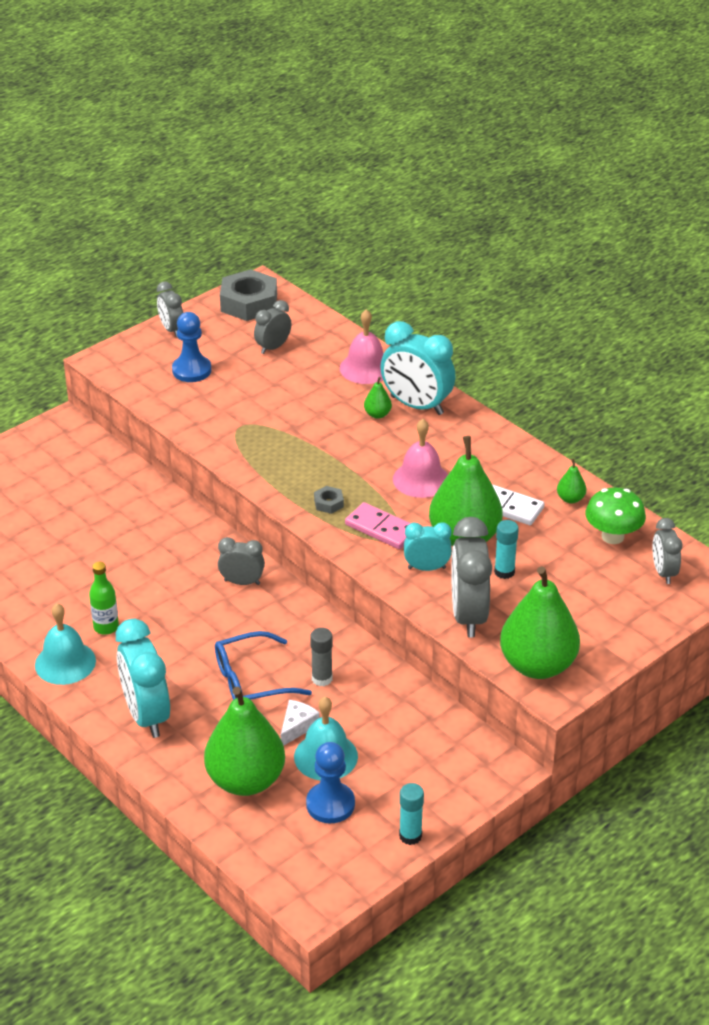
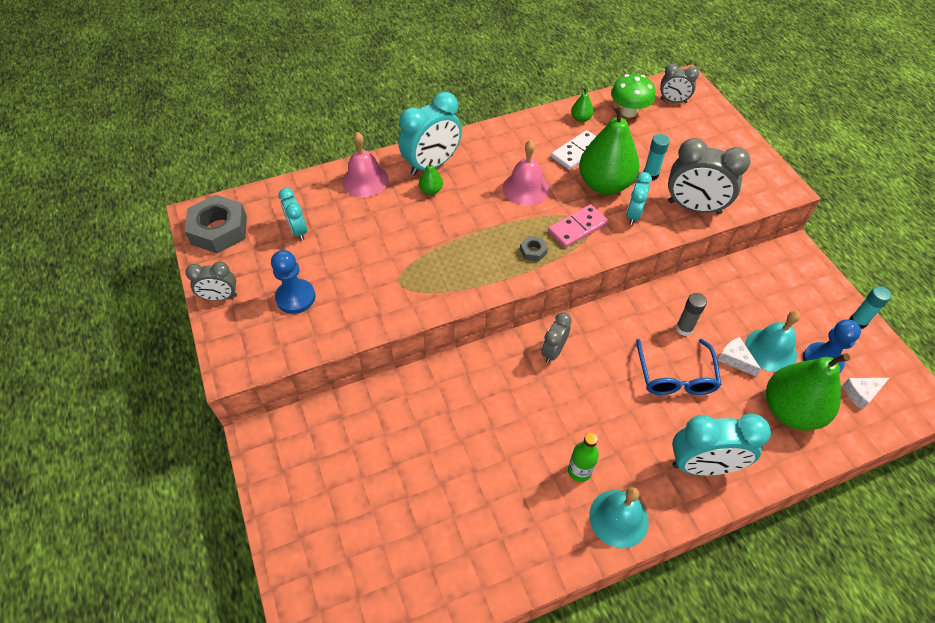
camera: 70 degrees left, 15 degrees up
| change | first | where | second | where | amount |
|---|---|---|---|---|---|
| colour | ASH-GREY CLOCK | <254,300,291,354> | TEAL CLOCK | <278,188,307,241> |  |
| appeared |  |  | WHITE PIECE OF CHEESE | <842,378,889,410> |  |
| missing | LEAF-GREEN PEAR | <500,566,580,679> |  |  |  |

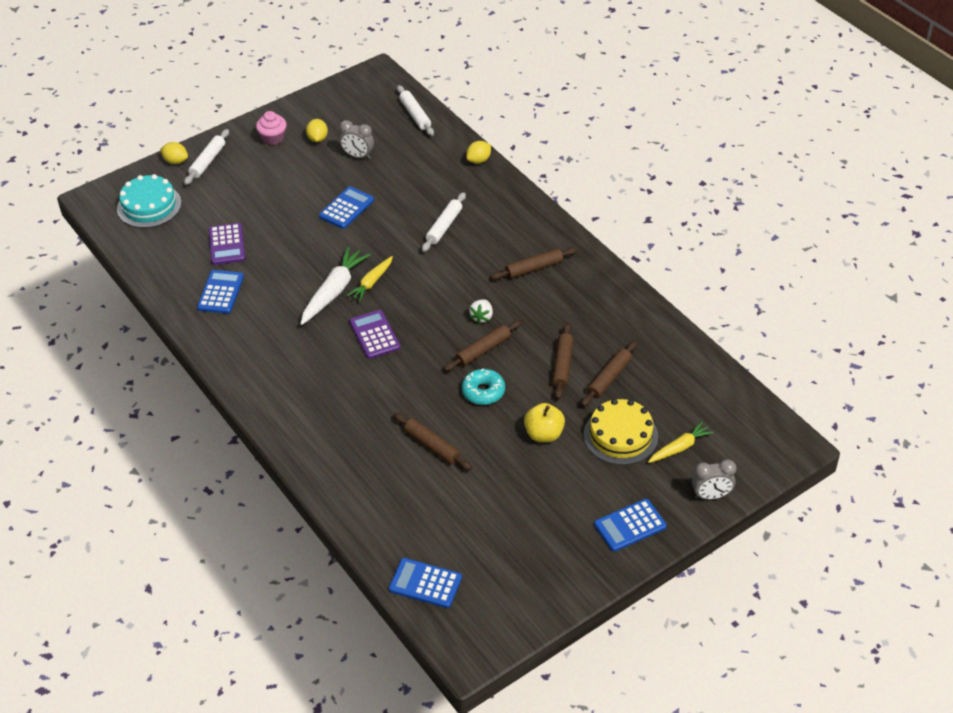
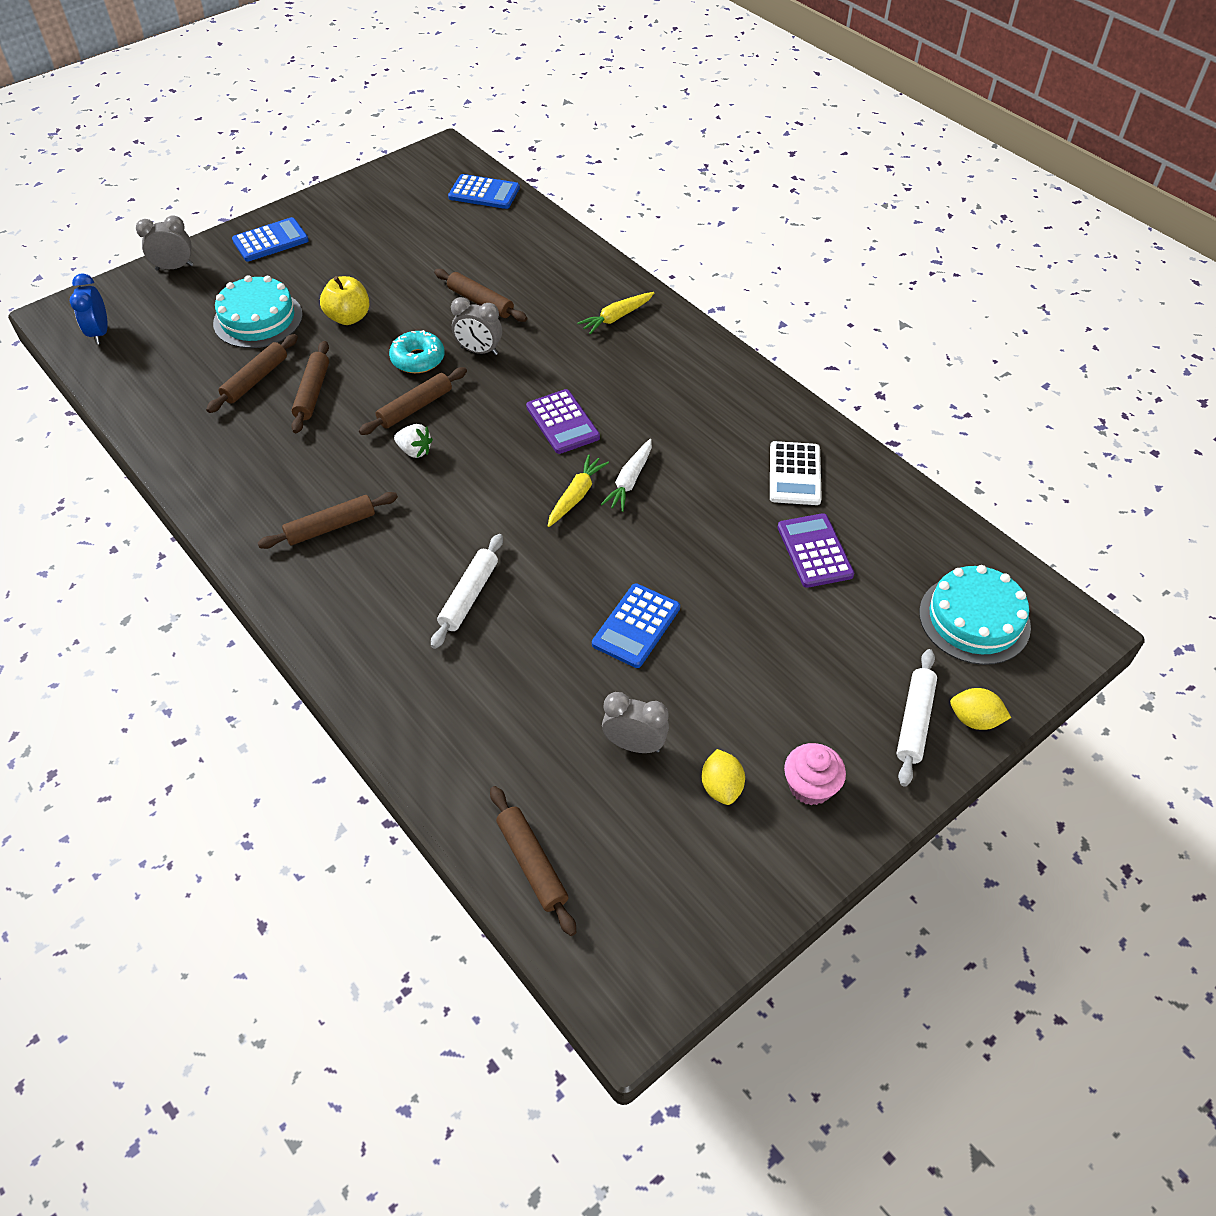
camera: 175 degrees right, 5 degrees up
| change | first | where | second | where | amount |
|---|---|---|---|---|---|
| appeared |  |  | BLUE CLOCK | <70,274,108,345> |  |
| colour | YELLOW LAYER CAKE | <584,399,658,465> | TEAL LAYER CAKE | <213,275,303,348> |  |
| spun | WHITE TOY STRAWBERRY | <469,299,493,324> |  | <394,424,433,458> | 105 degrees clockwise |
| appeared |  |  | ASH-GREY CLOCK | <451,297,502,355> |  |
| colour | WHITE ROLLING PIN | <397,85,434,136> | BROWN ROLLING PIN | <490,786,576,936> |  |
| relocated | YELLOW ROOT VEGETABLE | <648,421,714,463> |  | <577,292,654,334> |  |
| size | WHITE ROOT VEGETABLE | <300,246,371,325> |  | <601,439,652,512> | x0.61 |
| colour | BLUE POCKET CALCULATOR | <197,270,244,314> | WHITE POCKET CALCULATOR | <770,441,822,505> |  |
| missing | YELLOW TOY LEMON | <466,141,491,164> |  |  |  |

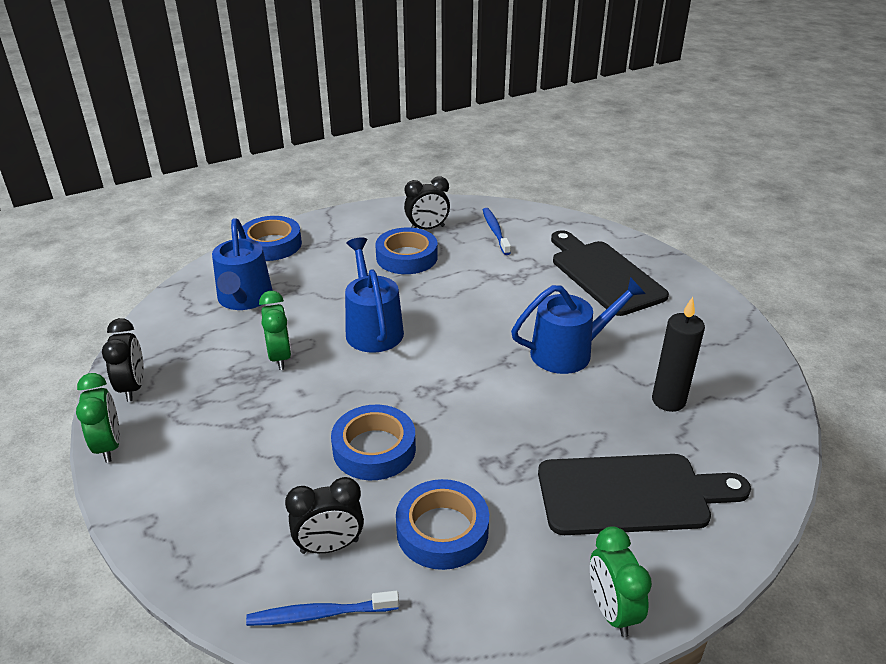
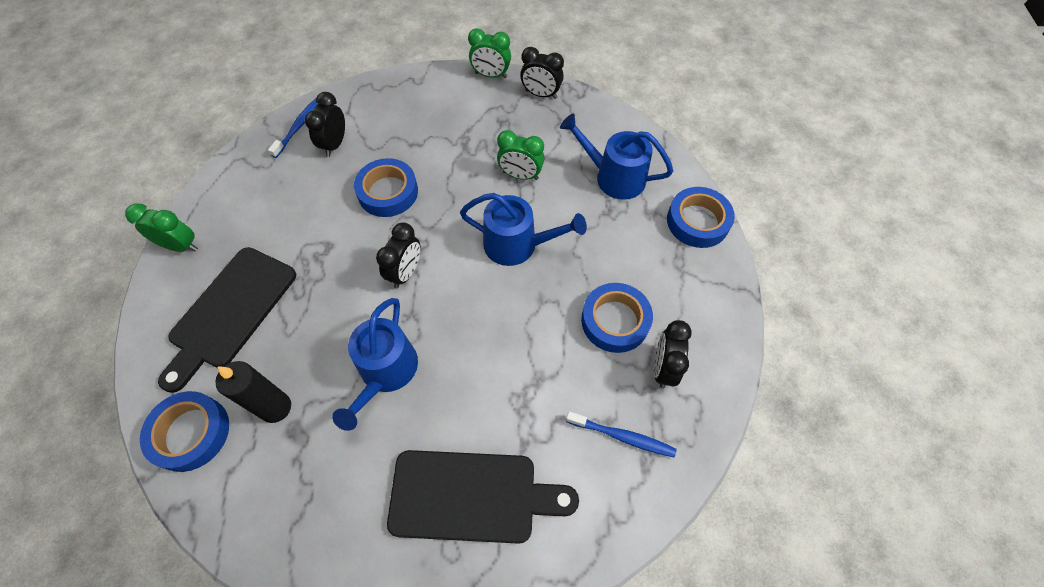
camera: 120 degrees right, 25 degrees up
| change | first | where | second | where | amount |
|---|---|---|---|---|---|
| relocated | BLUE ROLL OF TAPE | <396,479,489,570> |  | <140,391,229,472> |  |
| appeared |  |  | JET-BLACK CLOCK | <376,222,421,288> |  |

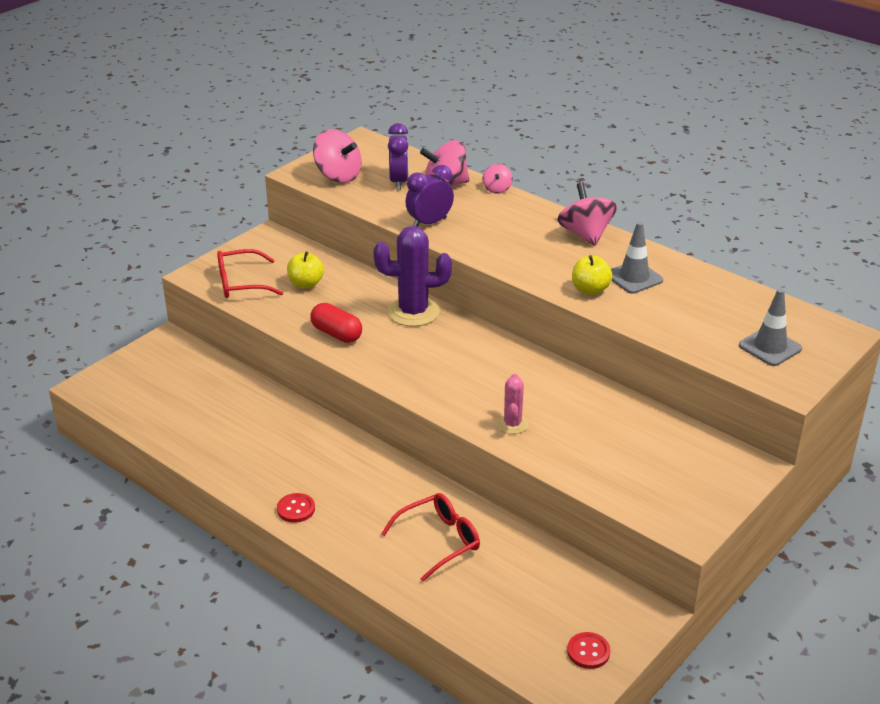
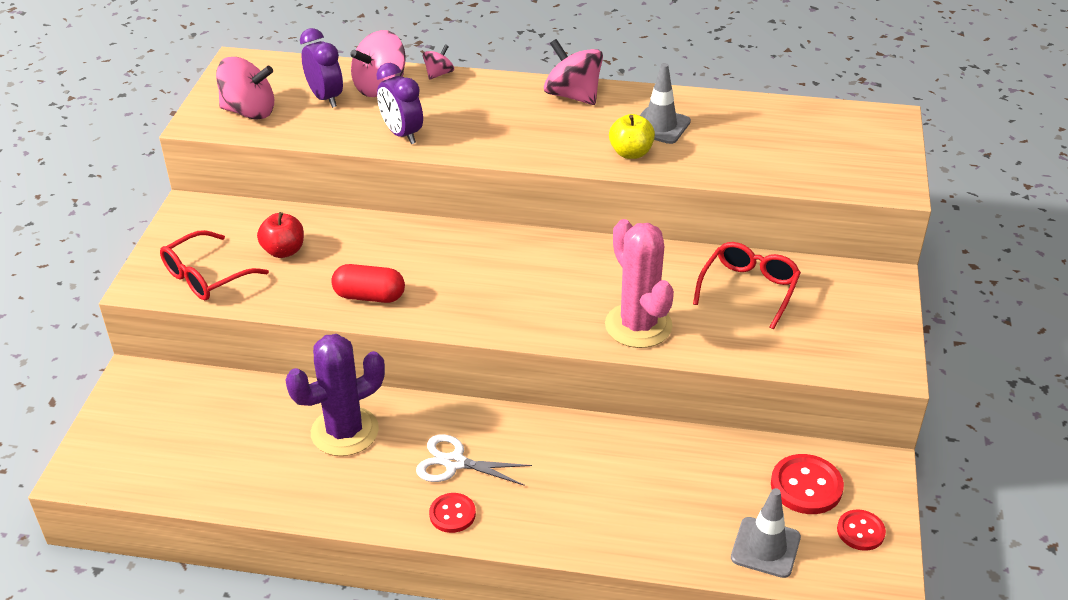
camera: 30 degrees left, 5 degrees up
| change | first | where | second | where | amount |
|---|---|---|---|---|---|
| colour | YELLOW TOY APPLE | <287,251,324,289> | CRIMSON TOY APPLE | <257,212,304,258> |  |
| relocated | PURPLE PRICKLY PLANT | <373,226,452,327> |  | <285,334,385,456> |  |
| spun | PURPLE CLOCK | <405,165,454,227> |  | <376,63,423,144> | 60 degrees counterclockwise |
| appeared |  |  | WHITE SHEARS | <416,434,532,486> |  |
| spun | ROSY WHIRLIGIG | <483,164,513,194> |  | <423,44,454,80> | 120 degrees counterclockwise |
| size | ROSY PRICKLY PLANT | <497,374,528,434> |  | <605,219,674,348> | x1.88 |
| relocated | CRIMSON SPECTACLES | <381,493,480,581> |  | <693,242,801,329> |  |
| relocated | ASH-GREY TRAFFIC CONE | <739,289,802,366> |  | <731,488,801,578> |  |
| appeared |  |  | CRIMSON BUTTON | <771,454,844,514> |  |

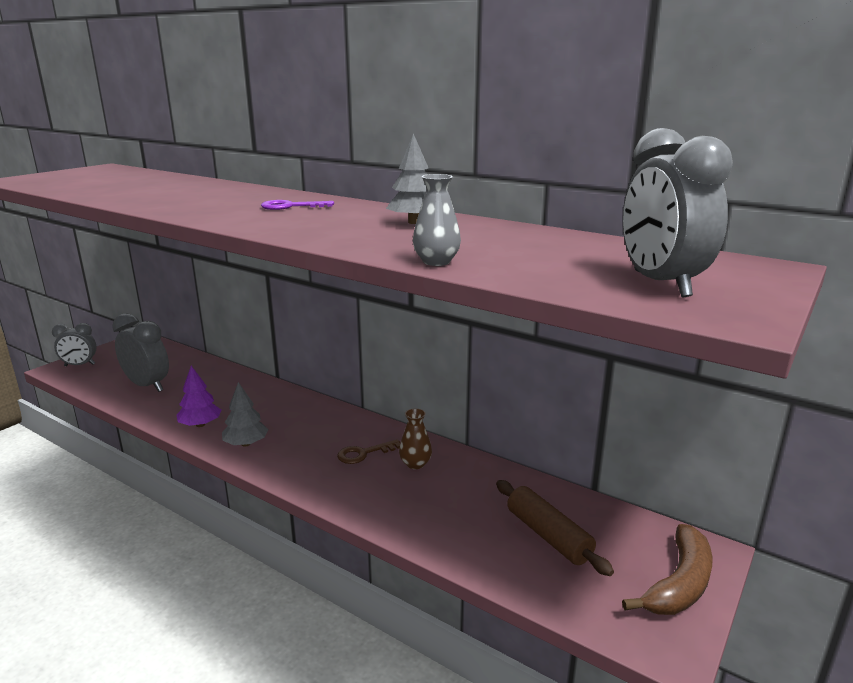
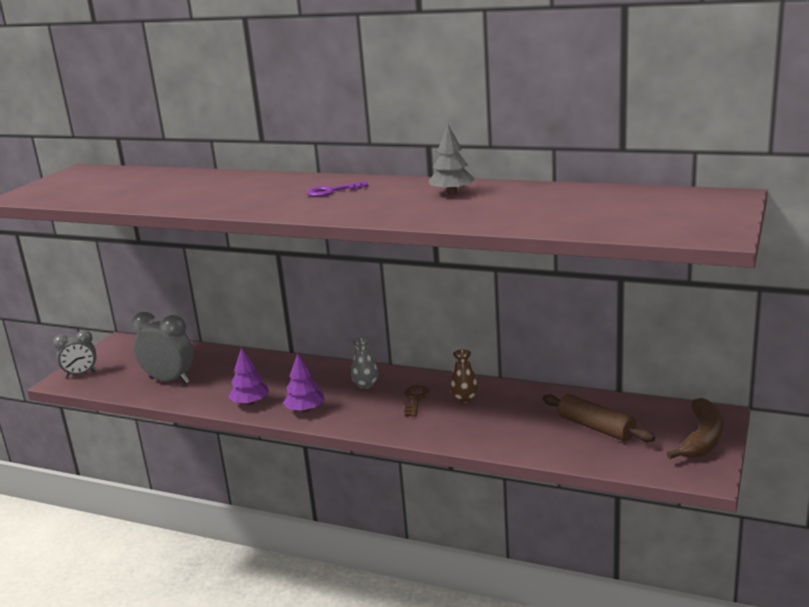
camera: 10 degrees left, 0 degrees up
| change | first | where | second | where | amount |
|---|---|---|---|---|---|
| colour | ASH-GREY FIR TREE | <222,382,268,446> | PURPLE FIR TREE | <283,353,324,412> |  |
| relocated | ASH-GREY VASE | <413,174,461,266> |  | <351,337,378,389> |  |
| spun | BROWN DOOR KEY | <337,439,400,464> |  | <404,385,430,417> | 135 degrees clockwise |
| missing | ASH-GREY CLOCK | <623,128,733,297> |  |  |  |

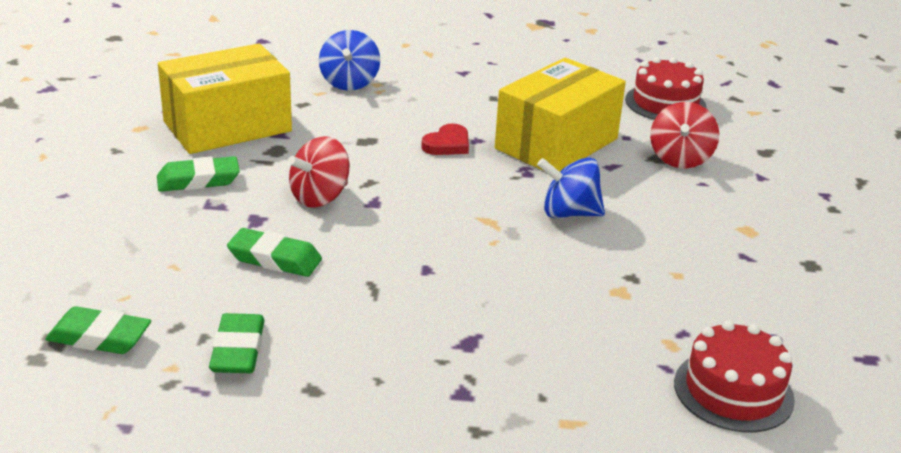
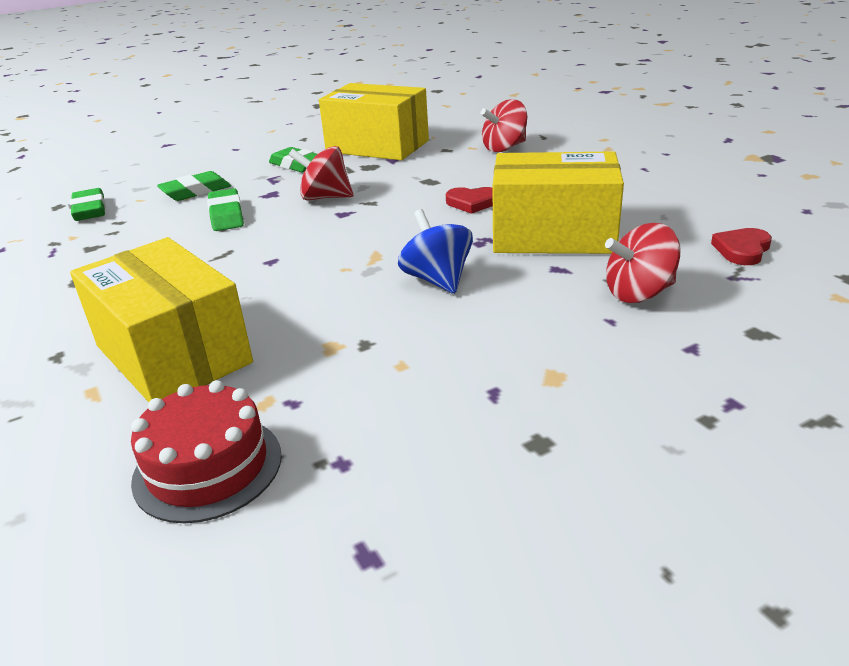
camera: 60 degrees right, 0 degrees up
| change | first | where | second | where | amount |
|---|---|---|---|---|---|
| appeared |  |  | YELLOW PARCEL | <70,237,253,402> |  |
| relocated | LEAF-GREEN GUM ERASER | <209,313,265,373> |  | <157,171,231,201> |  |
| colour | BLUE WHIRLIGIG | <319,30,380,91> | CRIMSON WHIRLIGIG | <480,99,527,152> |  |
| exchanged | CRIMSON LAYER CAKE | <625,57,707,120> | CRIMSON LOVE HEART | <711,228,772,265> |  |

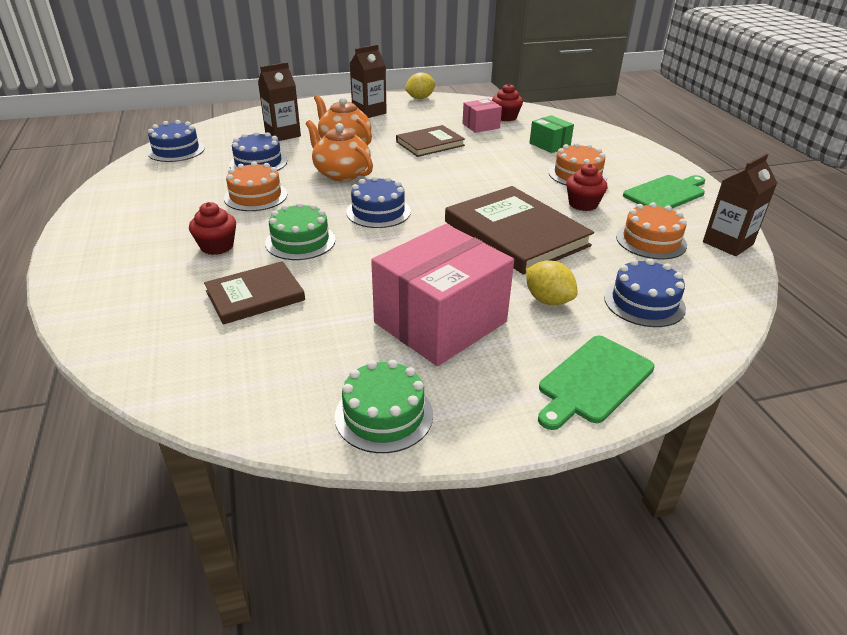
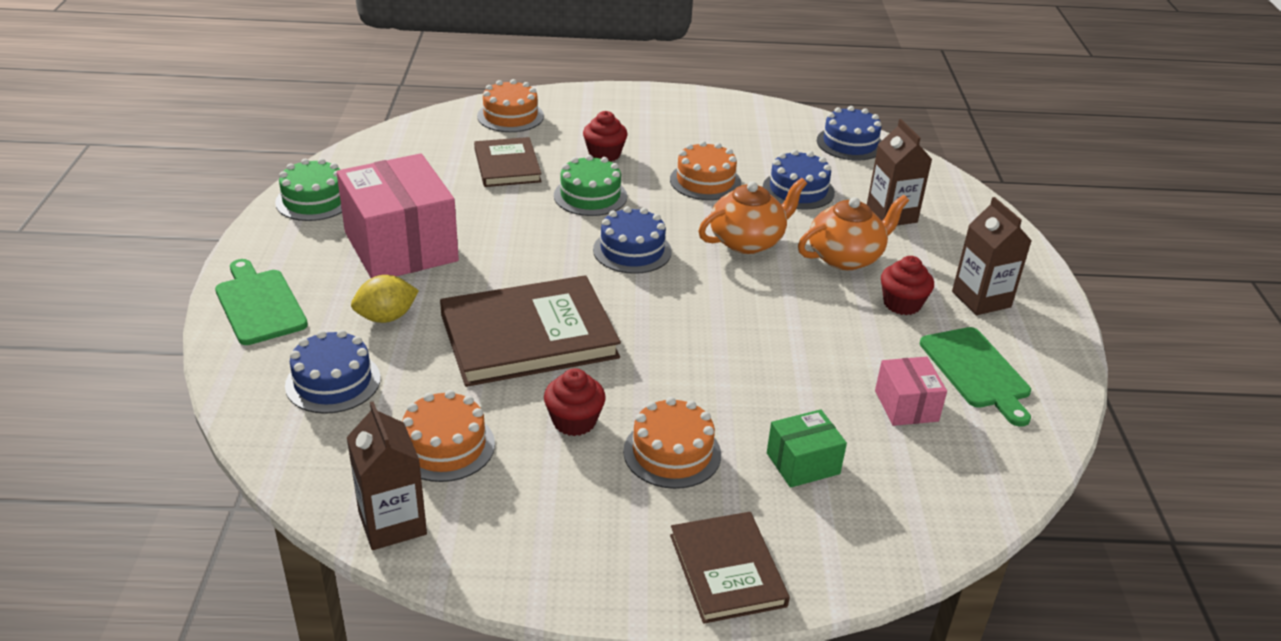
camera: 105 degrees right, 0 degrees up
| change | first | where | second | where | amount |
|---|---|---|---|---|---|
| appeared |  |  | ORANGE LAYER CAKE | <477,79,544,132> |  |
| relocated | BROWN HARDCOVER | <396,125,465,157> |  | <670,512,790,624> |  |
| relocated | CRIMSON MUFFIN | <492,83,523,121> |  | <881,256,934,315> |  |
| relocated | LEAF-GREEN CUTTING BOARD | <623,175,705,209> |  | <920,327,1031,427> |  |
| missing | YELLOW TOY LEMON | <405,72,435,99> |  |  |  |

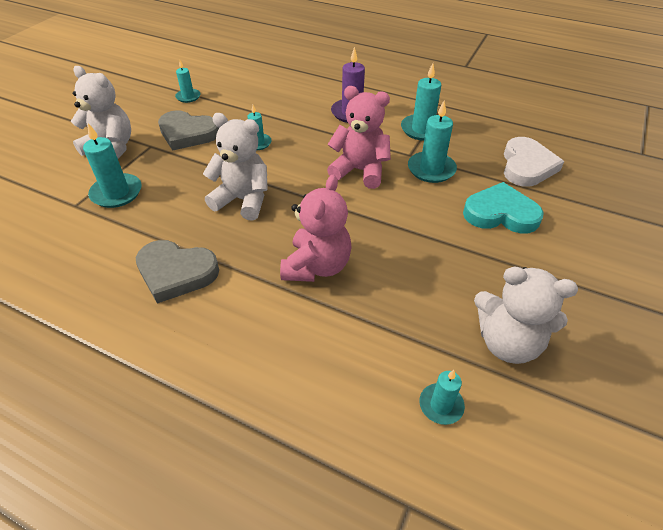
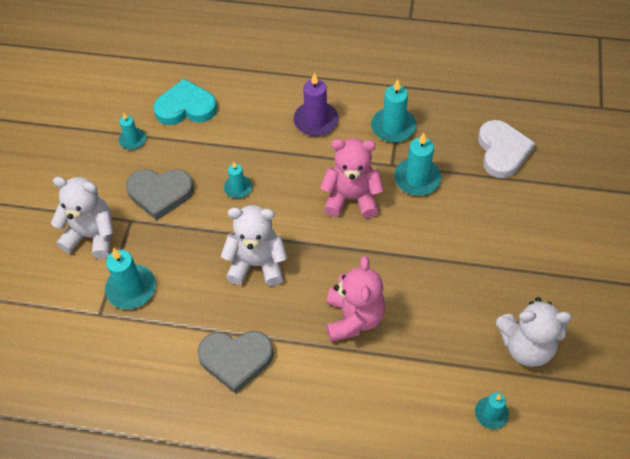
camera: 15 degrees left, 10 degrees up
| change | first | where | second | where | amount |
|---|---|---|---|---|---|
| relocated | TEAL LOVE HEART | <463,182,544,234> |  | <153,79,217,125> |  |

